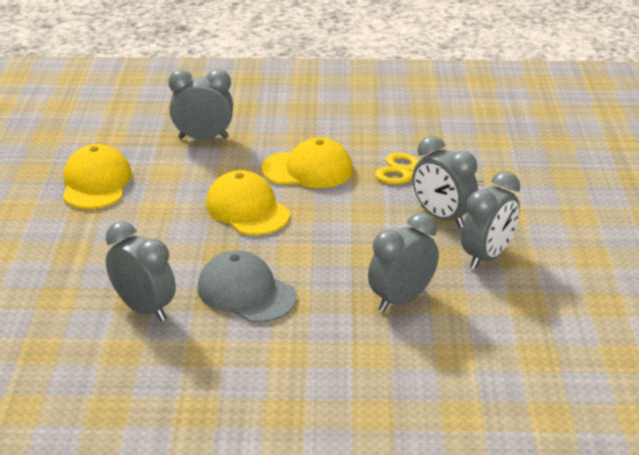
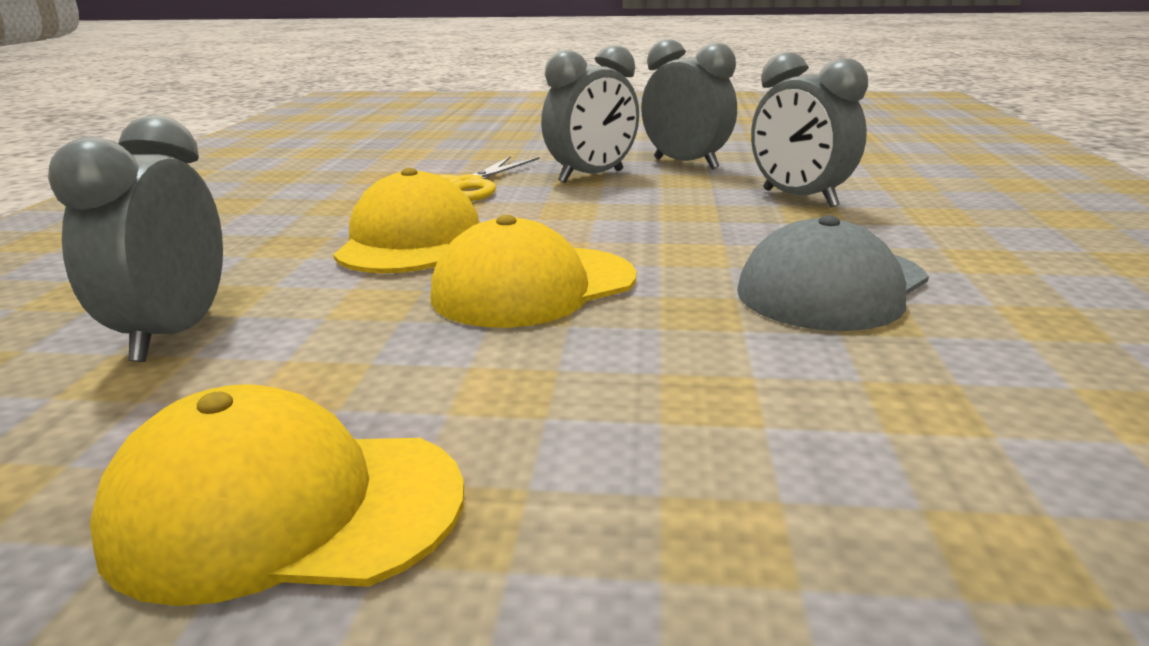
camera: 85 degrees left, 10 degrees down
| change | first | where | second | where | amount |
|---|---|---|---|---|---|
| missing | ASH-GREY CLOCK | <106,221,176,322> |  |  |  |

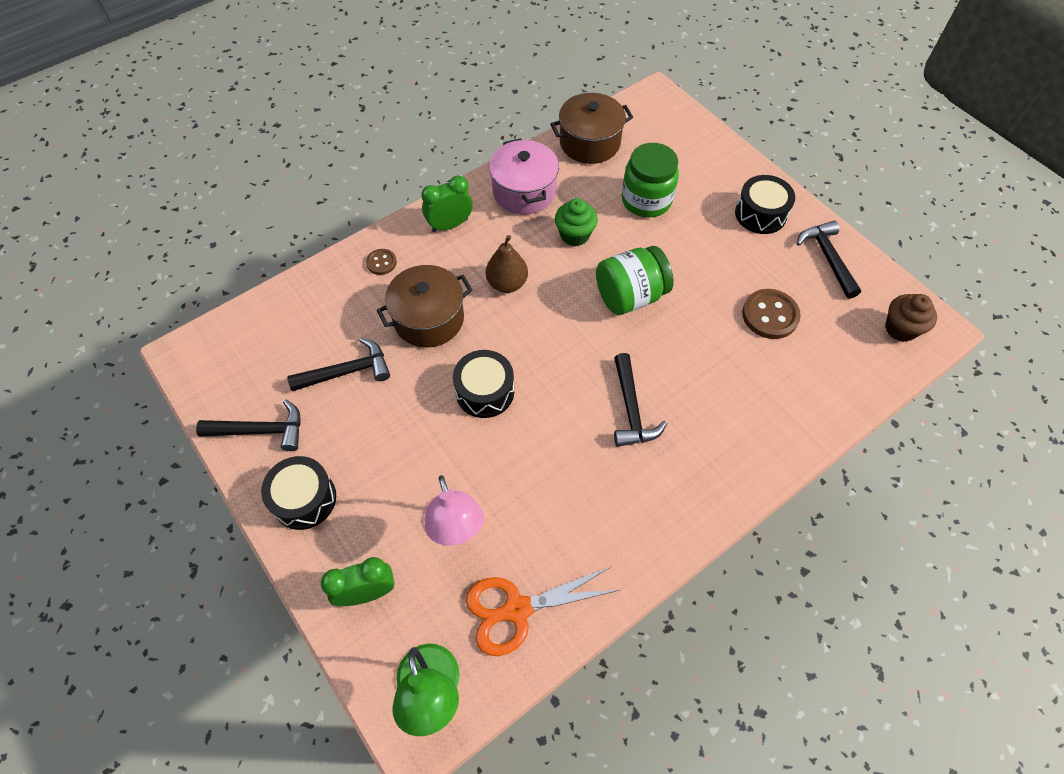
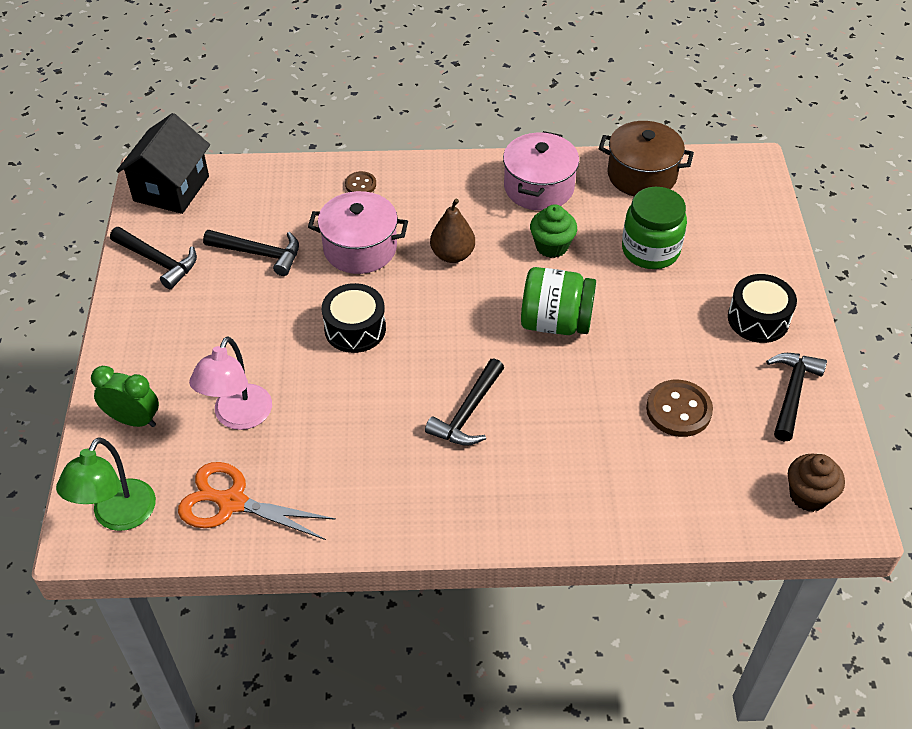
camera: 35 degrees right, 10 degrees down
| change | first | where | second | where | amount |
|---|---|---|---|---|---|
| appeared |  |  | JET-BLACK TOY HOUSE | <116,113,210,214> |  |
| colour | BROWN STOCKPOT | <376,265,473,348> | ROSY STOCKPOT | <308,191,408,274> |  |
| missing | JET-BLACK TOY DRUM | <261,456,336,530> |  |  |  |
| missing | LEAF-GREEN CLOCK | <421,176,473,232> |  |  |  |

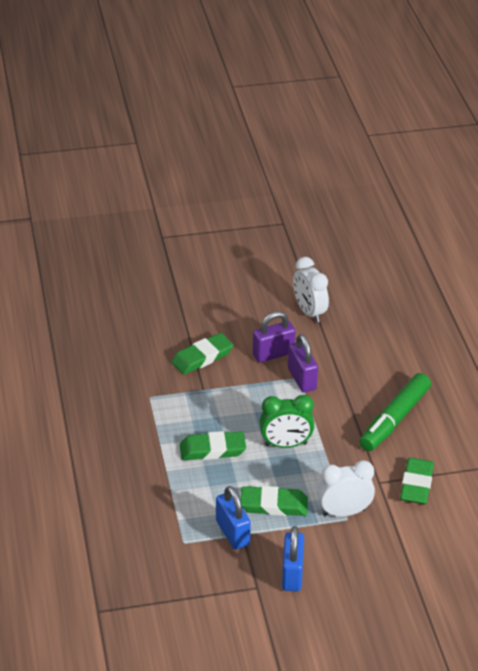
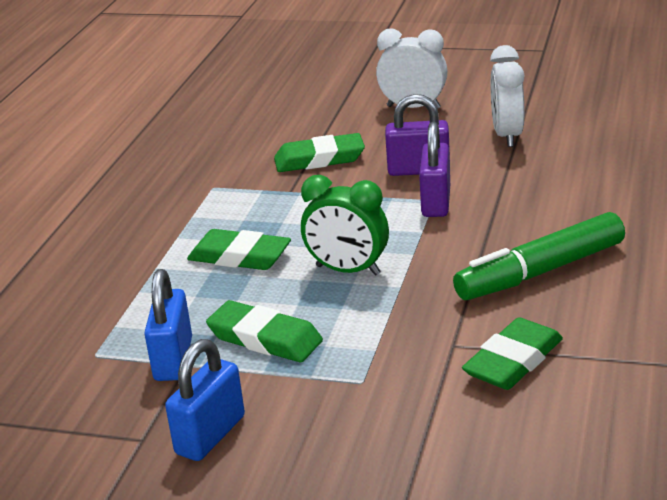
camera: 30 degrees right, 10 degrees down
| change | first | where | second | where | amount |
|---|---|---|---|---|---|
| relocated | WHITE CLOCK | <317,460,375,517> |  | <376,29,447,109> |  |

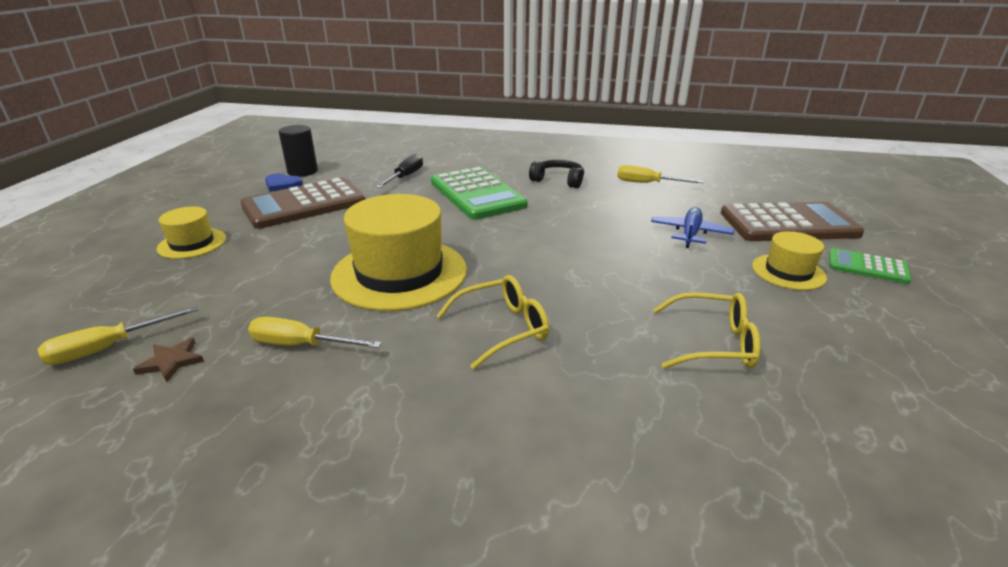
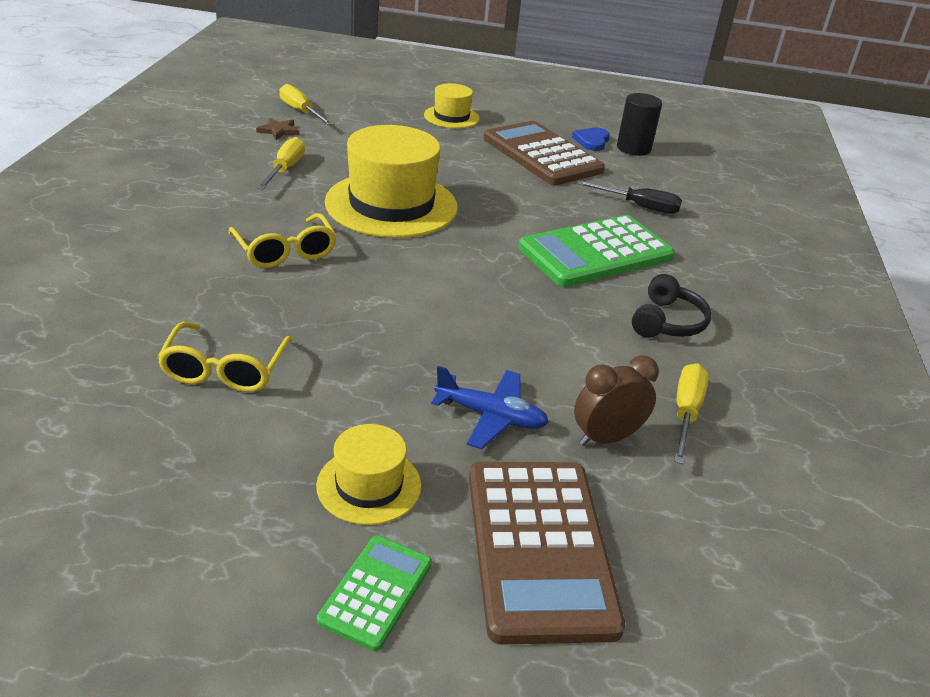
camera: 85 degrees right, 5 degrees up
| change | first | where | second | where | amount |
|---|---|---|---|---|---|
| appeared |  |  | BROWN CLOCK | <574,355,659,446> |  |

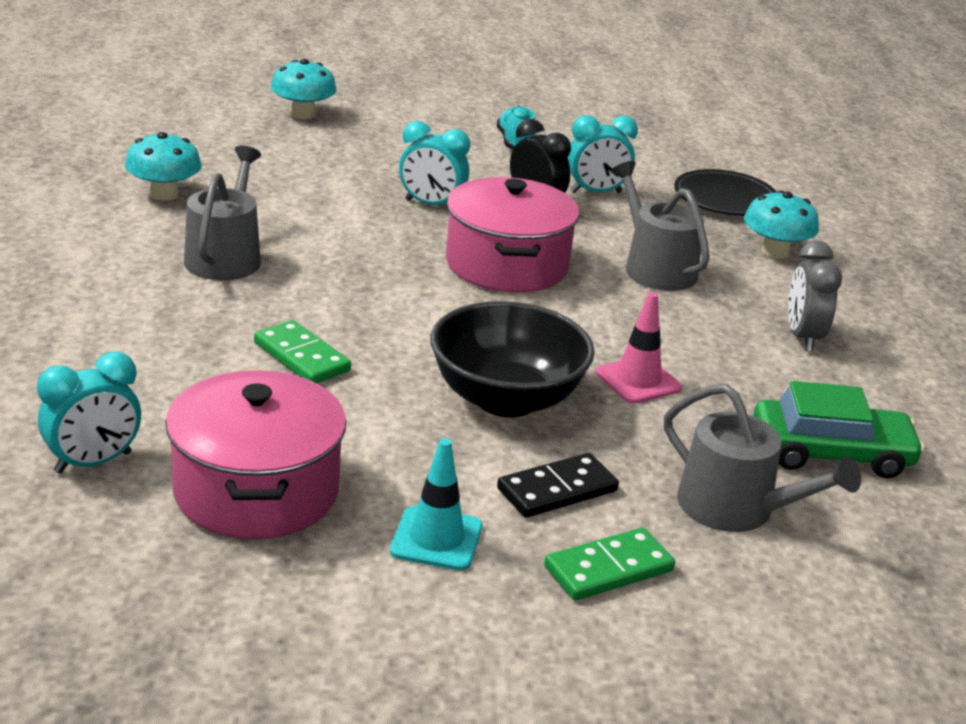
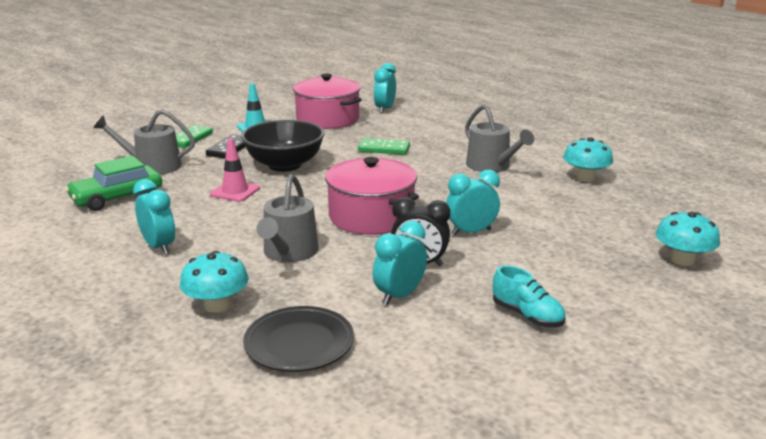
camera: 145 degrees right, 5 degrees down
| change | first | where | second | where | amount |
|---|---|---|---|---|---|
| colour | ASH-GREY CLOCK | <788,240,842,352> | TEAL CLOCK | <133,179,175,255> |  |
| spun | ASH-GREY SPRINKLING CAN | <611,161,710,291> |  | <256,174,319,262> | 75 degrees clockwise |

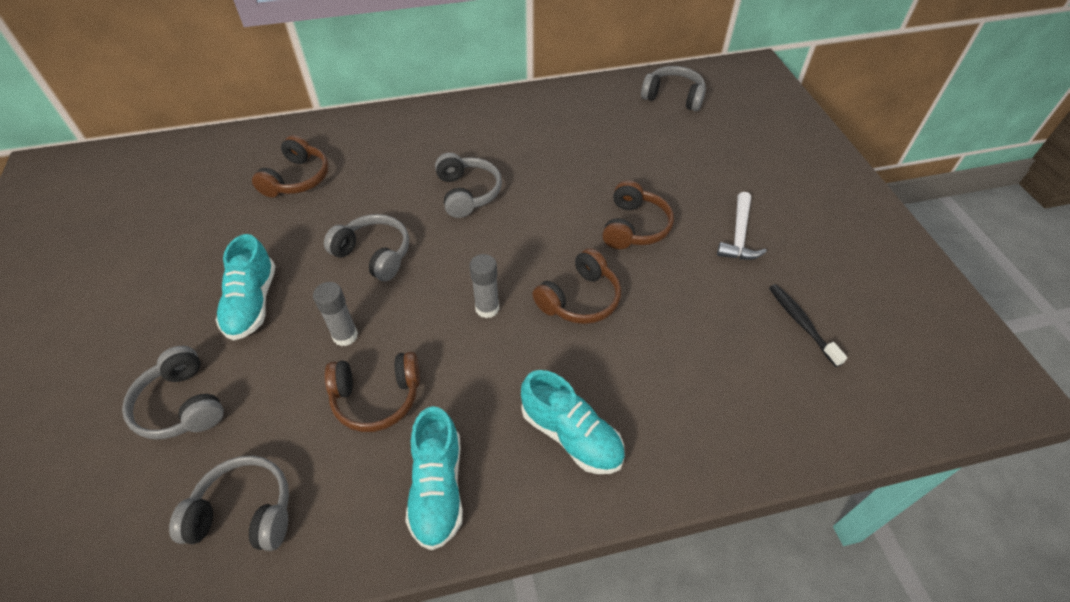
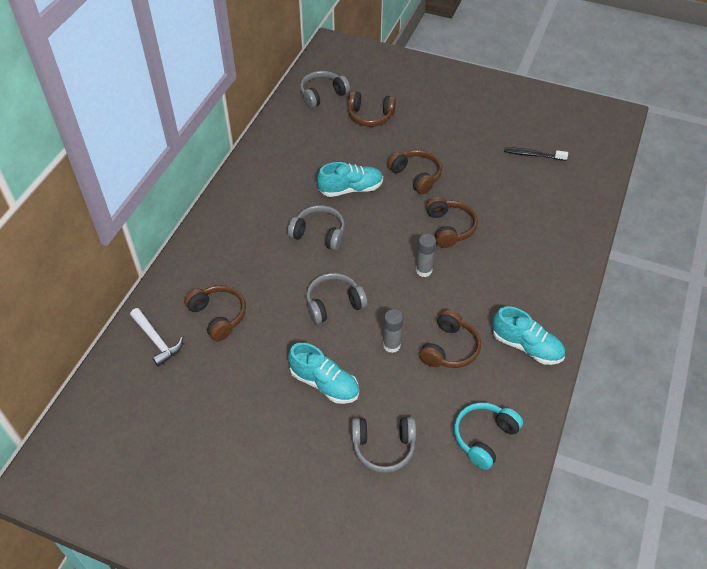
camera: 55 degrees left, 0 degrees up
| change | first | where | second | where | amount |
|---|---|---|---|---|---|
| relocated | WHITE CLAW HAMMER | <717,192,767,260> |  | <130,308,183,367> |  |
| relocated | TEAL SHOE | <521,370,625,474> |  | <317,162,383,197> |  |
| appeared |  |  | BROWN HEADSET | <348,91,396,127> |  |
| colour | ASH-GREY HEADSET | <169,456,289,551> | TEAL HEADSET | <454,403,523,470> |  |

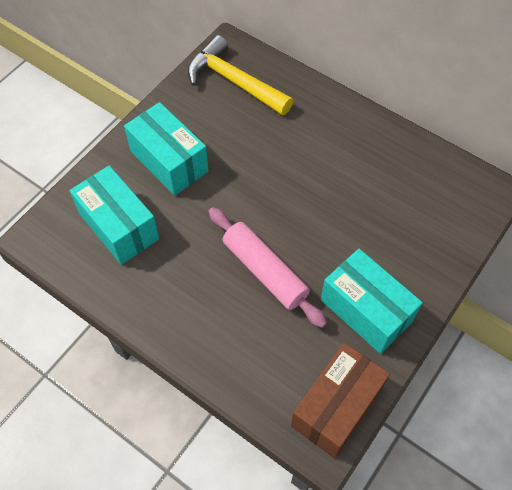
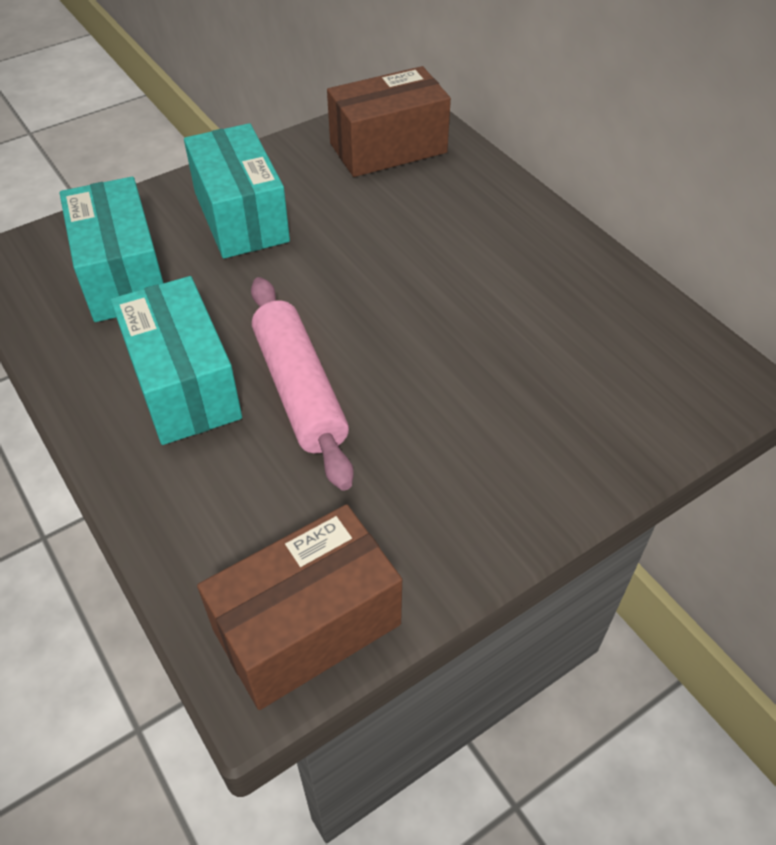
camera: 20 degrees right, 10 degrees down
| change | first | where | second | where | amount |
|---|---|---|---|---|---|
| relocated | TEAL PARCEL | <321,249,423,354> |  | <111,276,242,445> |  |
| exchanged | YELLOW CLAW HAMMER | <188,35,293,116> | BROWN PARCEL | <327,66,451,177> |  |

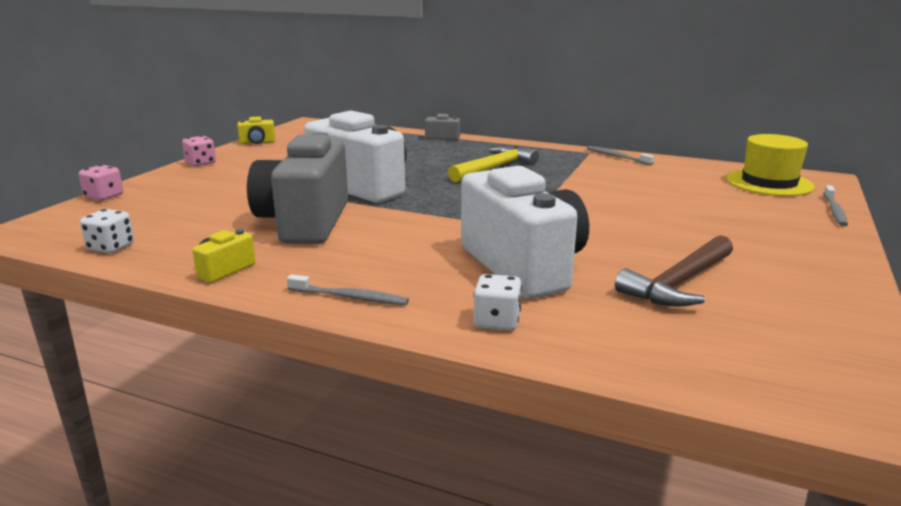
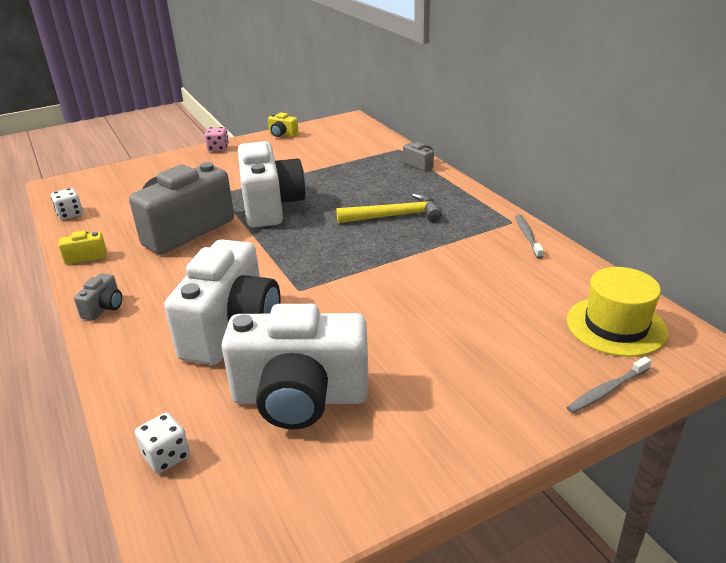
camera: 40 degrees right, 10 degrees up
| change | first | where | second | where | amount |
|---|---|---|---|---|---|
| exchanged | ASH-GREY DENTAL BRUSH | <287,274,409,305> | ASH-GREY PHOTO CAMERA | <74,273,122,321> |  |
| relocated | WHITE DIE | <473,274,522,331> |  | <135,413,190,473> |  |
| exchanged | BROWN CLAW HAMMER | <615,235,733,307> | WHITE PHOTO CAMERA | <221,304,369,430> |  |
| missing | ROSY DIE | <79,165,123,201> |  |  |  |

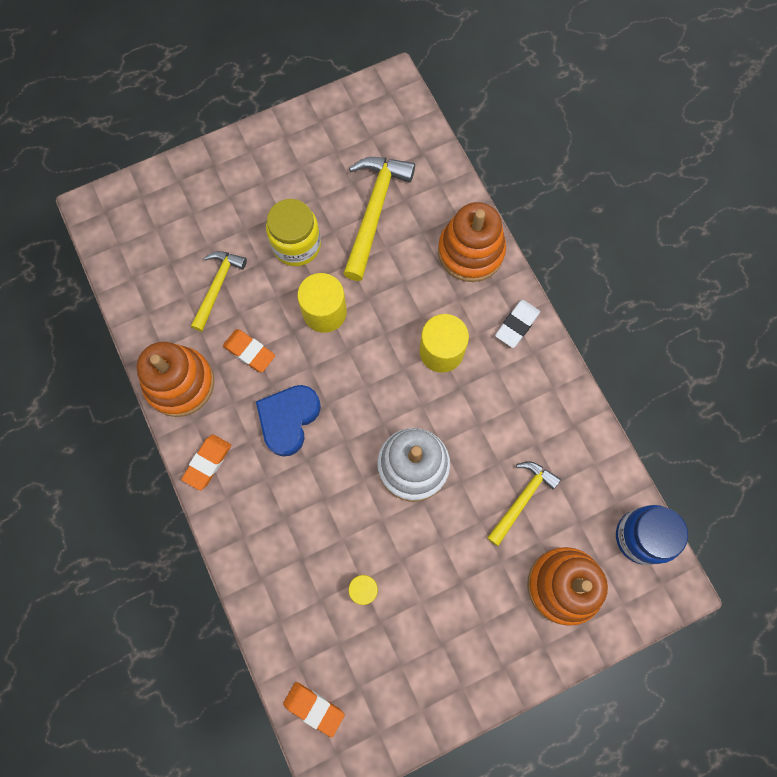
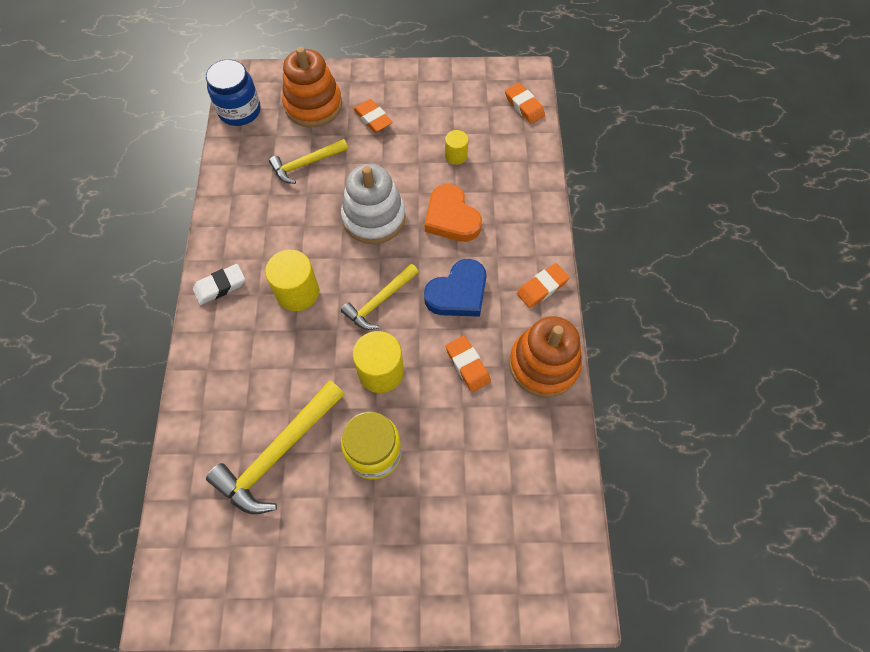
camera: 155 degrees left, 10 degrees down
| change | first | where | second | where | amount |
|---|---|---|---|---|---|
| relocated | YELLOW CLAW HAMMER | <191,251,247,332> |  | <341,264,419,330> |  |
| appeared |  |  | ORANGE GUM ERASER | <353,99,393,133> |  |
| appeared |  |  | ORANGE LOVE HEART | <425,184,482,242> |  |
| missing | ORANGE RING STACKER | <438,202,506,282> |  |  |  |

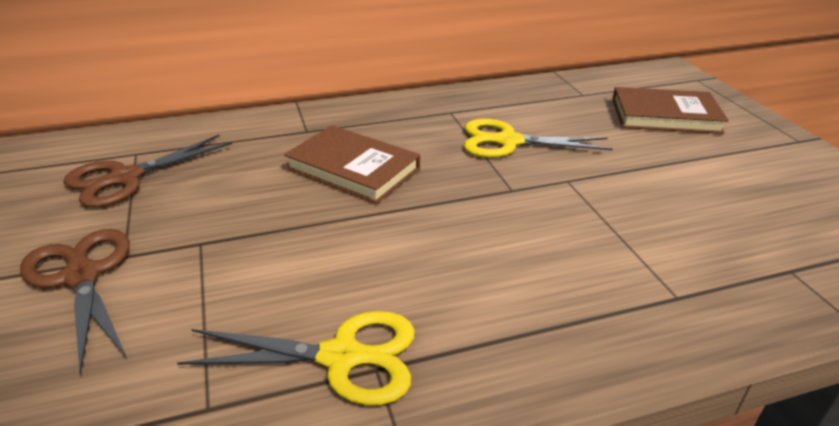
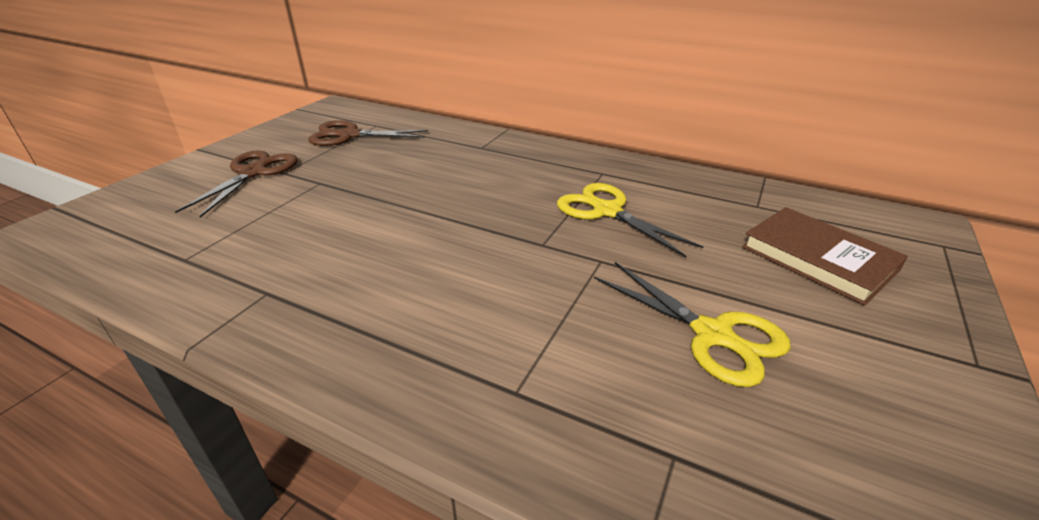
camera: 45 degrees right, 0 degrees up
| change | first | where | second | where | amount |
|---|---|---|---|---|---|
| relocated | YELLOW SHEARS | <177,311,415,405> |  | <594,262,791,387> |  |
| missing | BROWN HARDCOVER | <284,125,420,204> |  |  |  |

